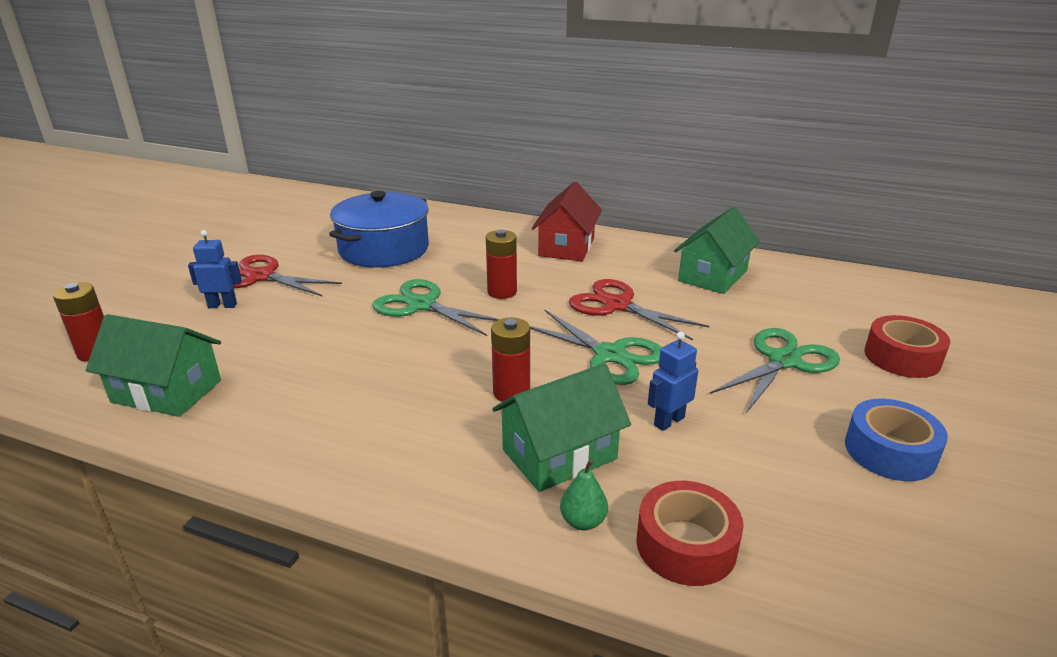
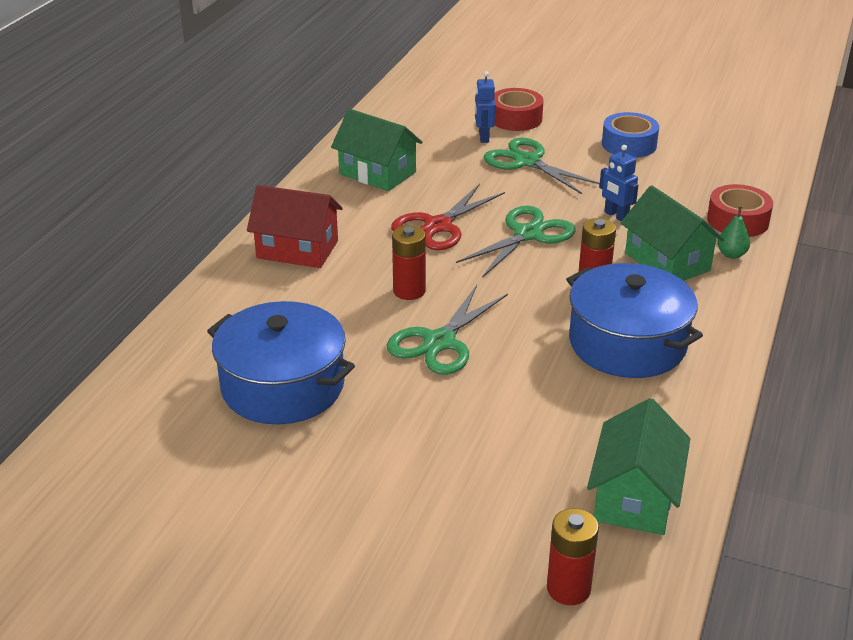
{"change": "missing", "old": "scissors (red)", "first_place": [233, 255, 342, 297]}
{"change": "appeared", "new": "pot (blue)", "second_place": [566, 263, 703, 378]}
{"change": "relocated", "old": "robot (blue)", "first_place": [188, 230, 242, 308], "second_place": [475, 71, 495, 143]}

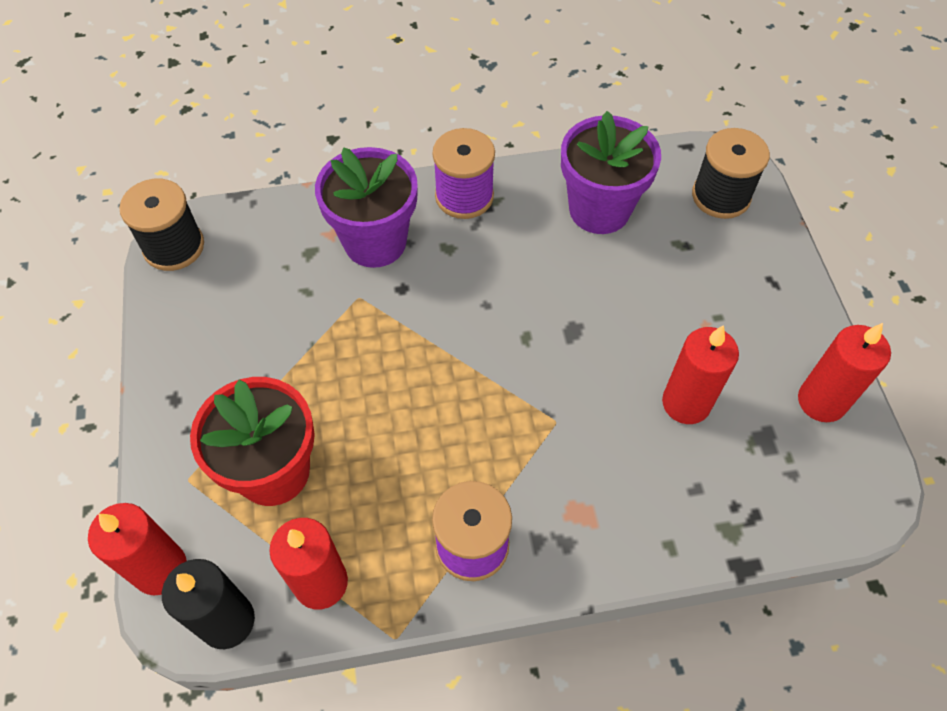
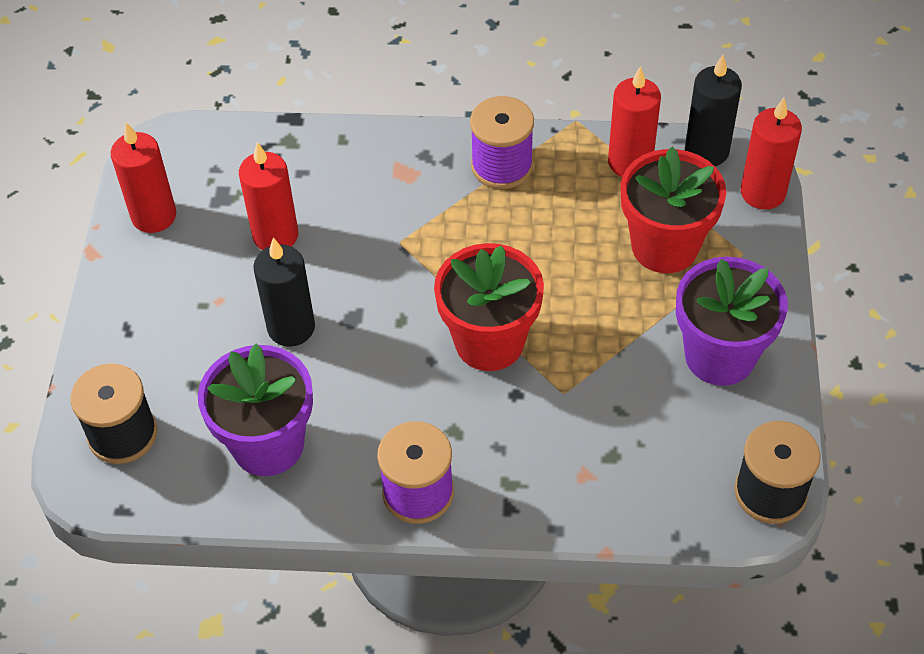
{"change": "appeared", "new": "candle (black)", "second_place": [253, 238, 315, 347]}
{"change": "appeared", "new": "flower pot (red)", "second_place": [434, 243, 544, 371]}
{"change": "relocated", "old": "flower pot (purple)", "first_place": [315, 147, 418, 268], "second_place": [676, 257, 788, 386]}

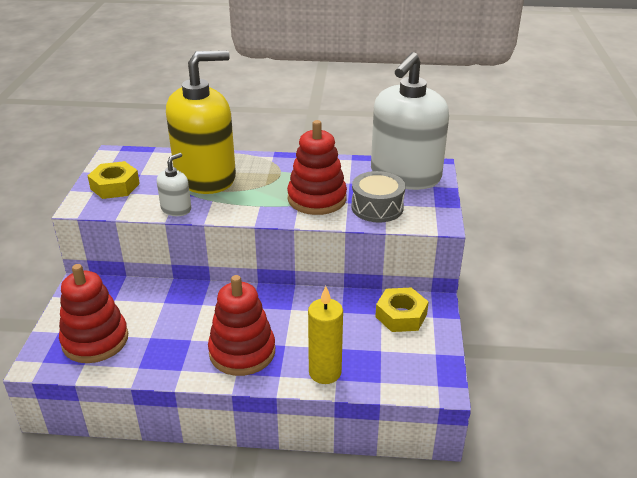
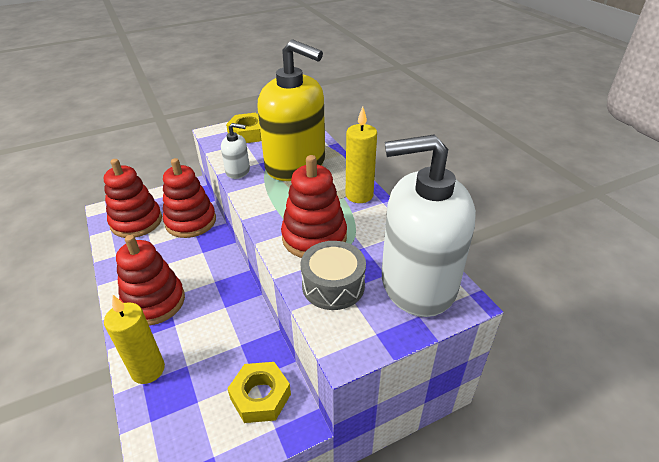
{"change": "appeared", "new": "stacking toy (red)", "second_place": [163, 158, 216, 238]}
{"change": "appeared", "new": "candle (yellow)", "second_place": [346, 107, 377, 203]}

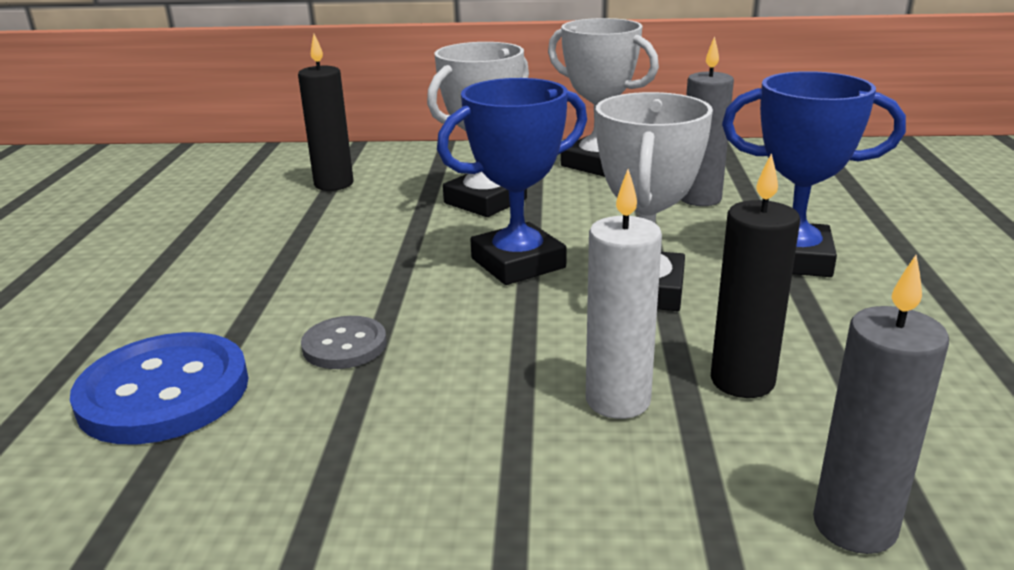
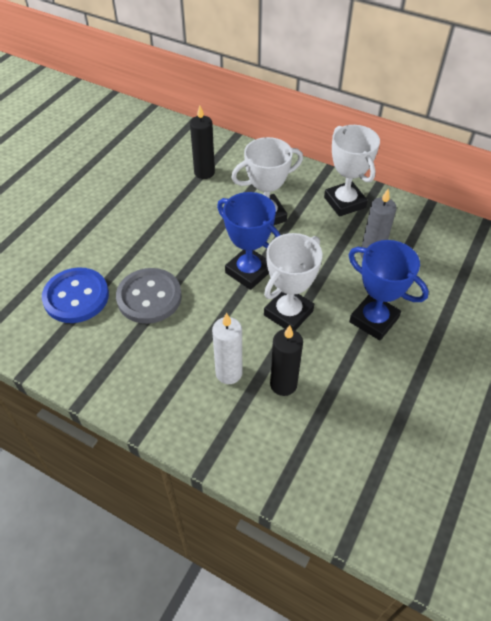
{"change": "missing", "old": "candle (grey)", "first_place": [813, 255, 949, 554]}
{"change": "spun", "old": "trophy (blue)", "first_place": [437, 78, 587, 285], "second_place": [217, 192, 280, 290], "degrees": 45}
{"change": "size", "old": "button (grey)", "first_place": [301, 316, 387, 369], "second_place": [116, 268, 182, 324], "factor": 1.81}

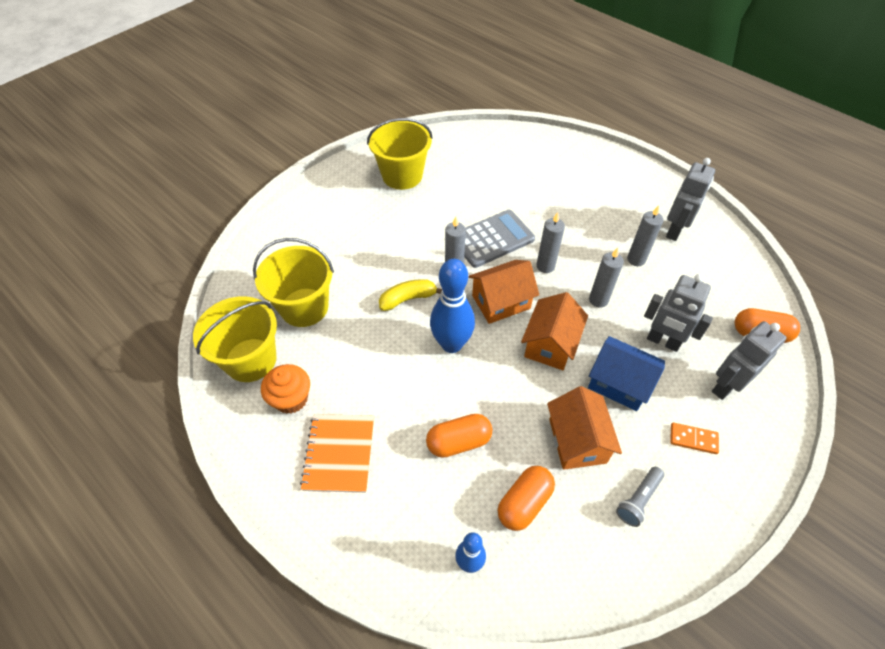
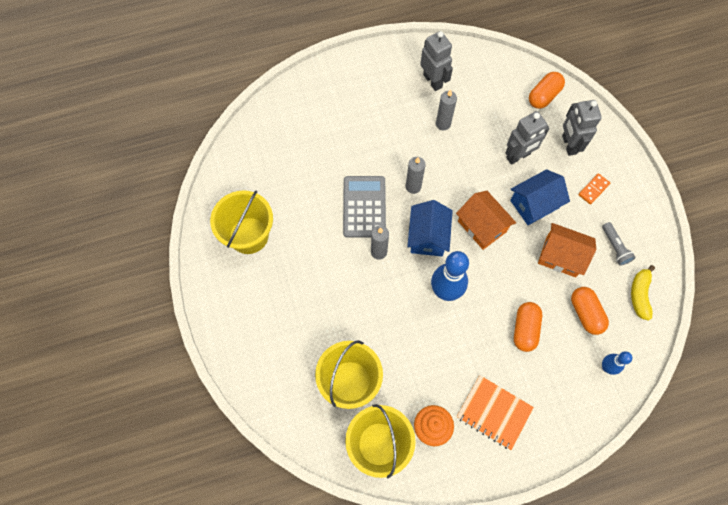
{"change": "missing", "old": "candle (grey)", "first_place": [589, 247, 624, 308]}
{"change": "relocated", "old": "banana (yellow)", "first_place": [379, 279, 442, 311], "second_place": [631, 265, 655, 321]}
{"change": "colour", "old": "house (orange)", "new": "house (blue)", "first_place": [469, 260, 539, 324], "second_place": [407, 200, 453, 256]}

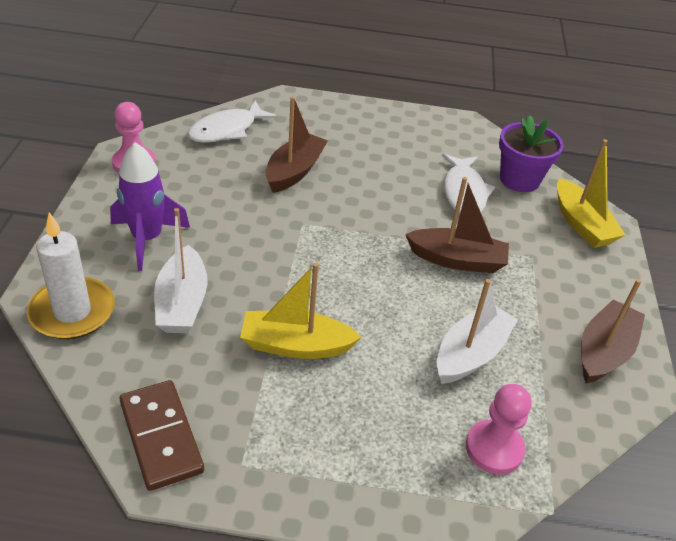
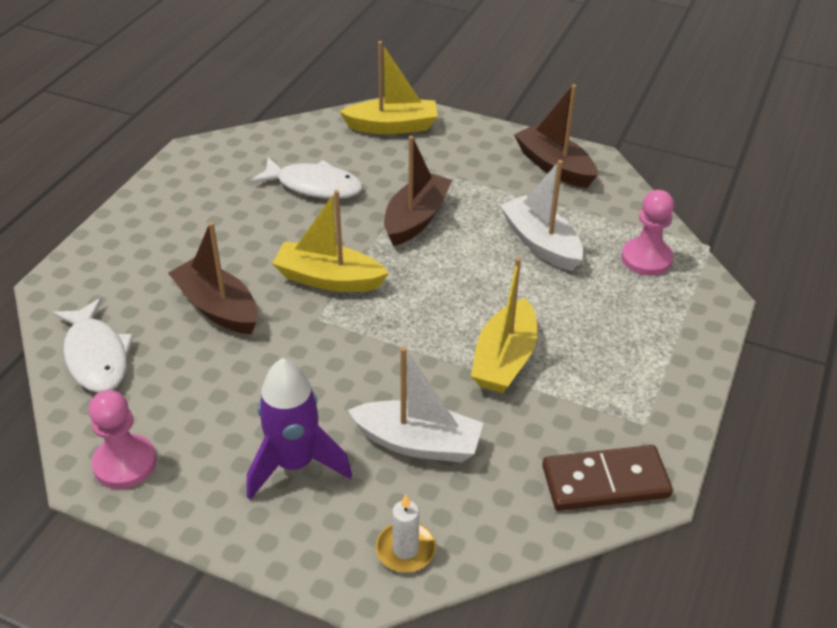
{"change": "missing", "old": "flower pot (purple)", "first_place": [499, 115, 564, 192]}
{"change": "appeared", "new": "boat (yellow)", "second_place": [272, 190, 389, 292]}
{"change": "size", "old": "candle (white)", "first_place": [27, 212, 115, 339], "second_place": [376, 494, 436, 573], "factor": 0.57}

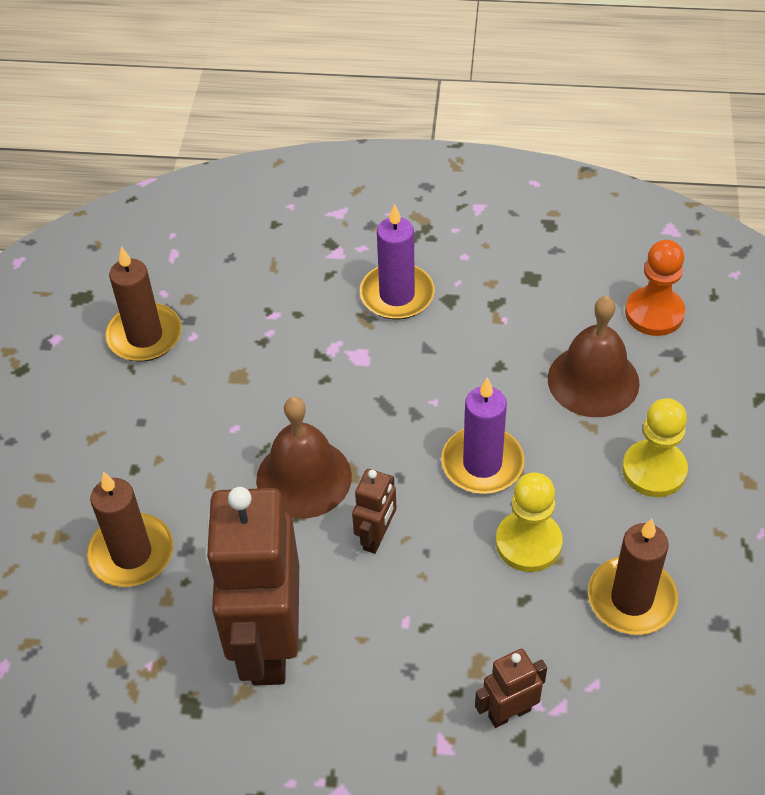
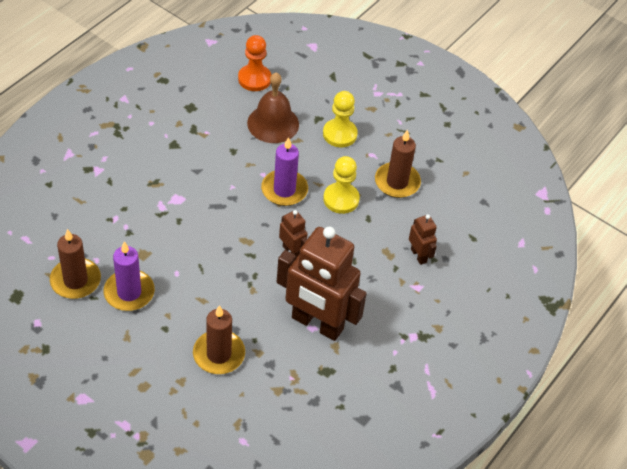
{"change": "missing", "old": "bell (brown)", "first_place": [256, 397, 352, 519]}
{"change": "relocated", "old": "candle (purple)", "first_place": [360, 204, 434, 320], "second_place": [103, 241, 155, 311]}
{"change": "spun", "old": "robot (brown)", "first_place": [475, 649, 547, 728], "second_place": [409, 214, 437, 265], "degrees": 150}

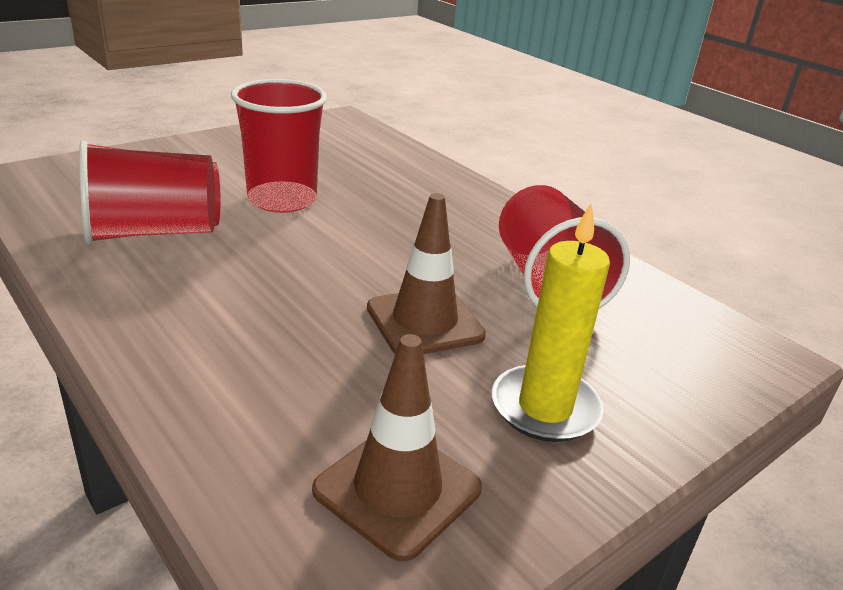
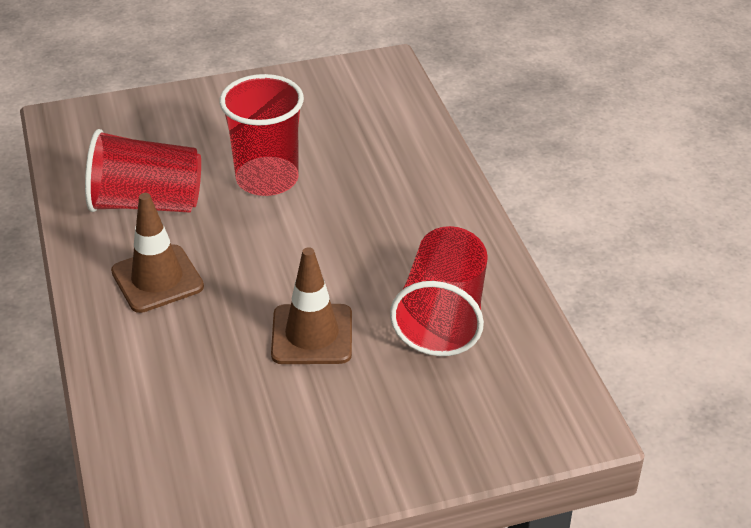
{"change": "missing", "old": "candle (yellow)", "first_place": [492, 204, 610, 442]}
{"change": "relocated", "old": "traffic cone (brown)", "first_place": [312, 334, 482, 562], "second_place": [111, 193, 204, 313]}

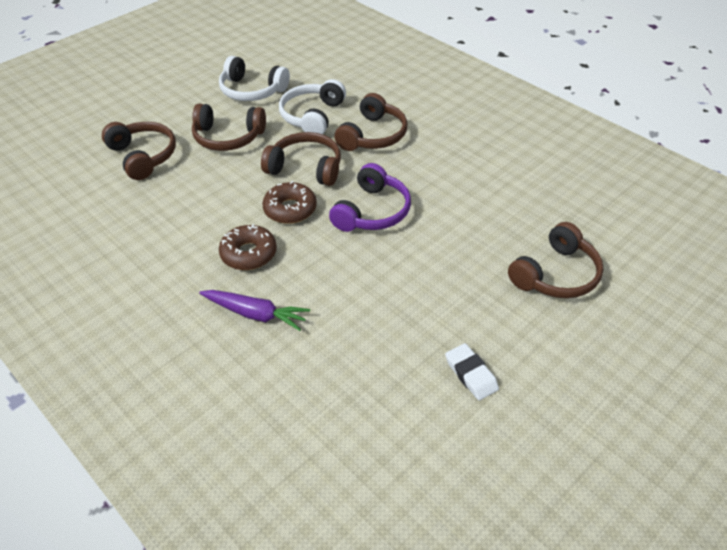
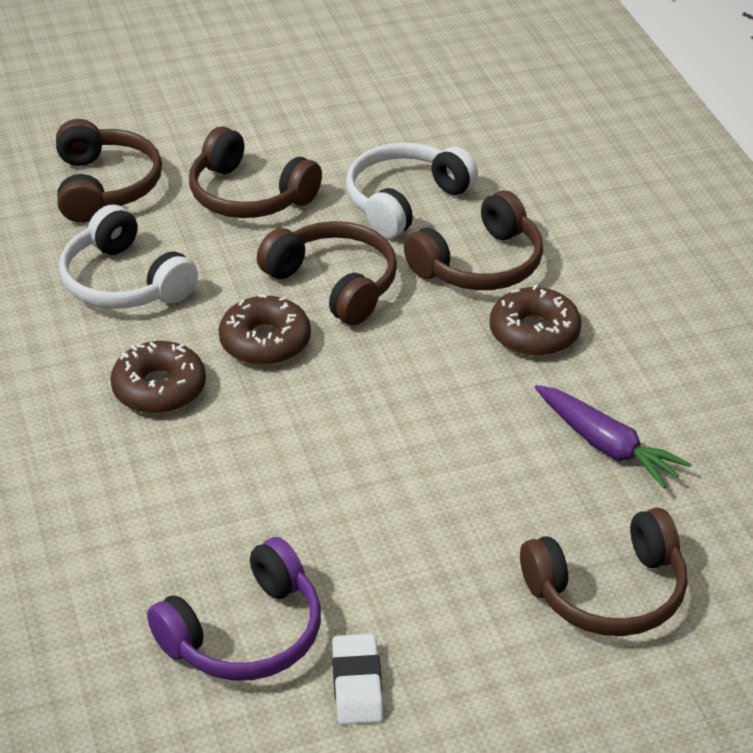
{"change": "appeared", "new": "donut (brown)", "second_place": [490, 284, 581, 356]}
{"change": "relocated", "old": "carrot (purple)", "first_place": [199, 290, 310, 331], "second_place": [535, 385, 691, 489]}
{"change": "relocated", "old": "headphones (white)", "first_place": [219, 56, 290, 101], "second_place": [59, 205, 198, 309]}
{"change": "relocated", "old": "headphones (purple)", "first_place": [329, 163, 411, 232], "second_place": [147, 537, 321, 681]}

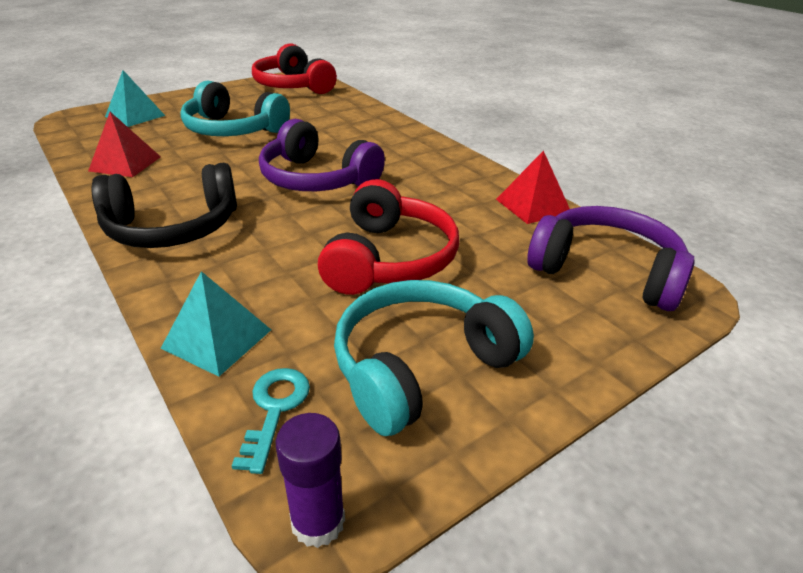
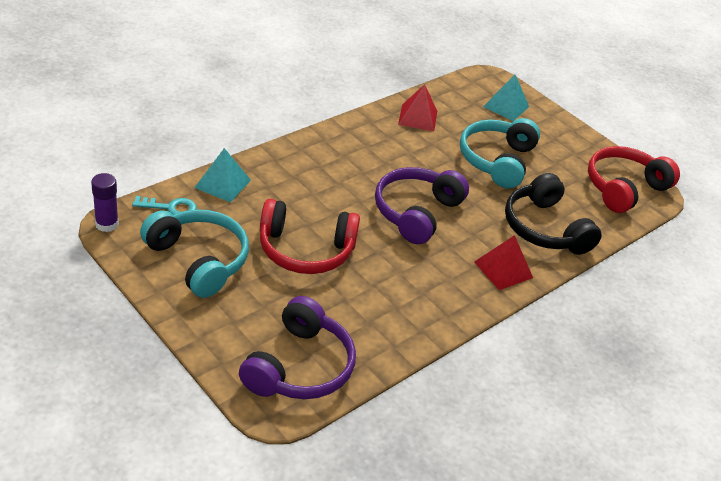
{"change": "relocated", "old": "headphones (black)", "first_place": [91, 163, 237, 248], "second_place": [505, 173, 602, 255]}
{"change": "relocated", "old": "pyramid (red)", "first_place": [496, 150, 570, 224], "second_place": [474, 235, 533, 290]}

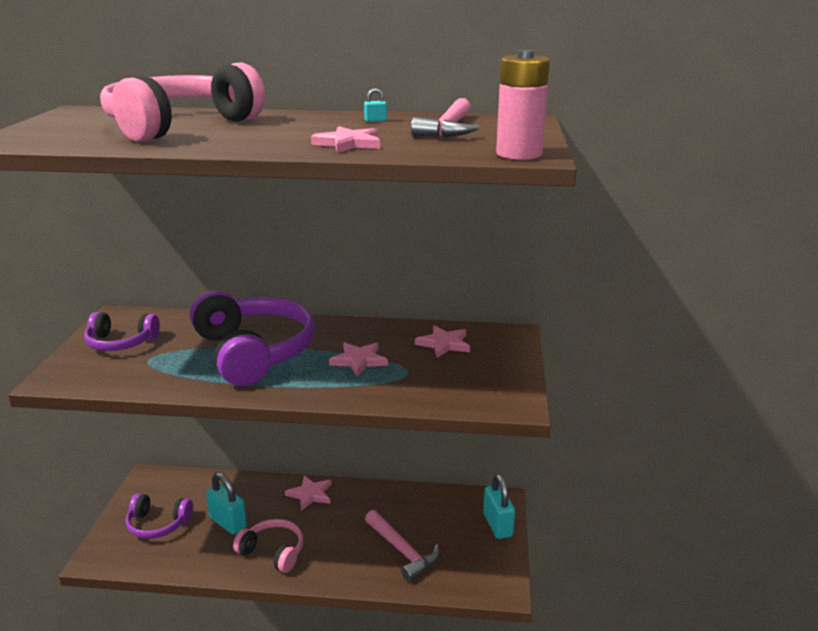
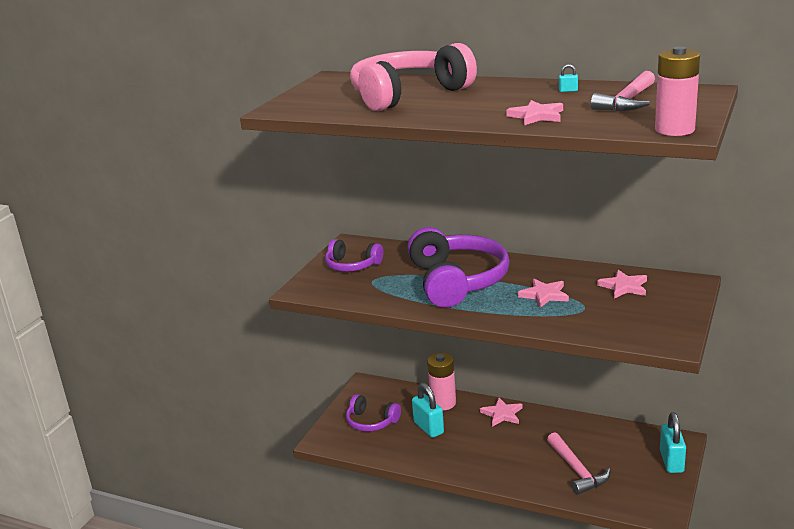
{"change": "missing", "old": "headphones (pink)", "first_place": [233, 519, 303, 573]}
{"change": "appeared", "new": "battery (pink)", "second_place": [427, 353, 456, 410]}

